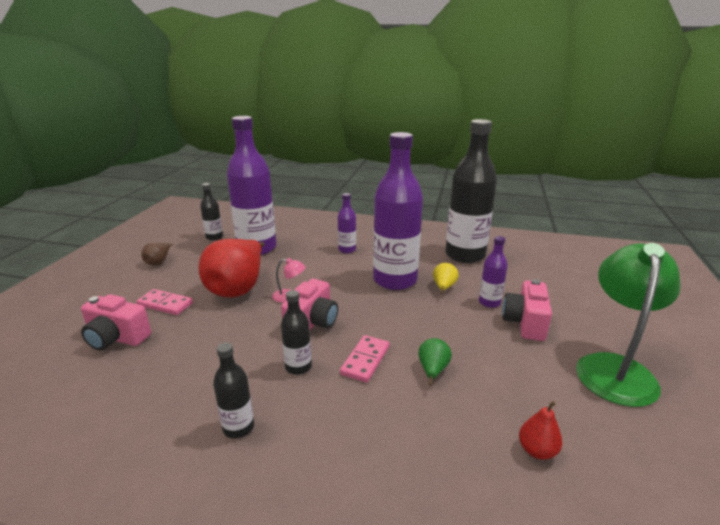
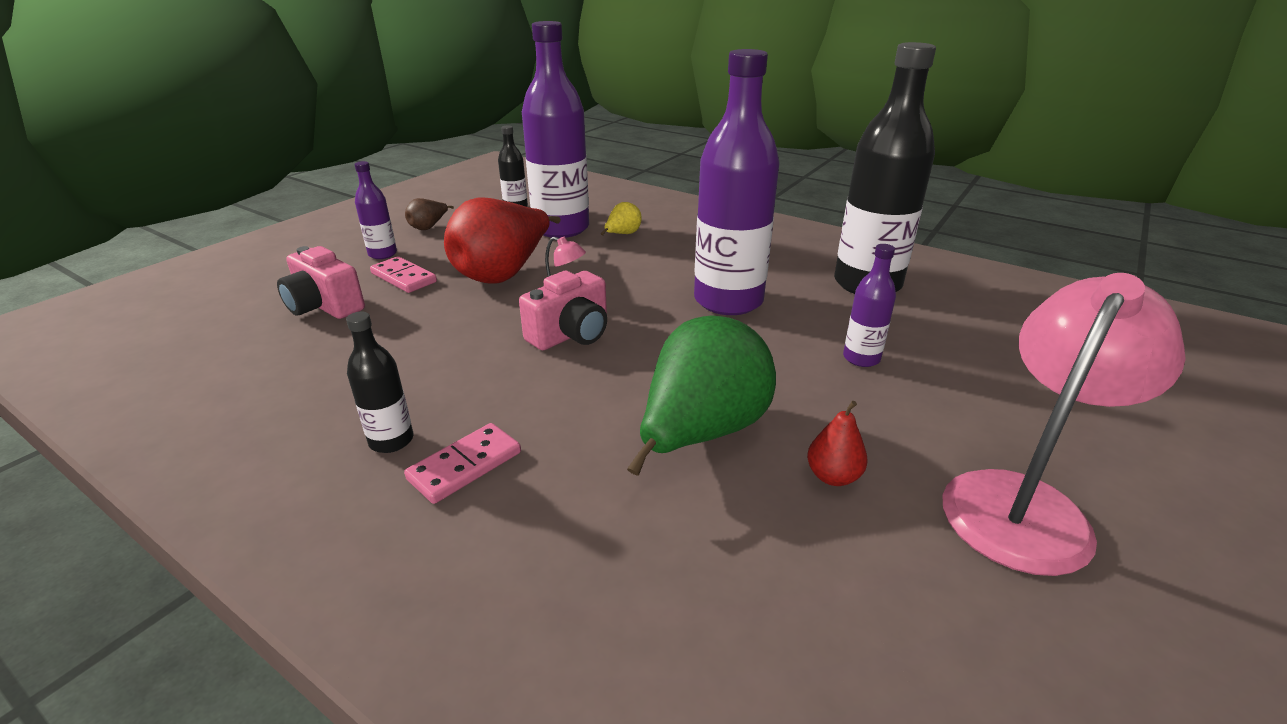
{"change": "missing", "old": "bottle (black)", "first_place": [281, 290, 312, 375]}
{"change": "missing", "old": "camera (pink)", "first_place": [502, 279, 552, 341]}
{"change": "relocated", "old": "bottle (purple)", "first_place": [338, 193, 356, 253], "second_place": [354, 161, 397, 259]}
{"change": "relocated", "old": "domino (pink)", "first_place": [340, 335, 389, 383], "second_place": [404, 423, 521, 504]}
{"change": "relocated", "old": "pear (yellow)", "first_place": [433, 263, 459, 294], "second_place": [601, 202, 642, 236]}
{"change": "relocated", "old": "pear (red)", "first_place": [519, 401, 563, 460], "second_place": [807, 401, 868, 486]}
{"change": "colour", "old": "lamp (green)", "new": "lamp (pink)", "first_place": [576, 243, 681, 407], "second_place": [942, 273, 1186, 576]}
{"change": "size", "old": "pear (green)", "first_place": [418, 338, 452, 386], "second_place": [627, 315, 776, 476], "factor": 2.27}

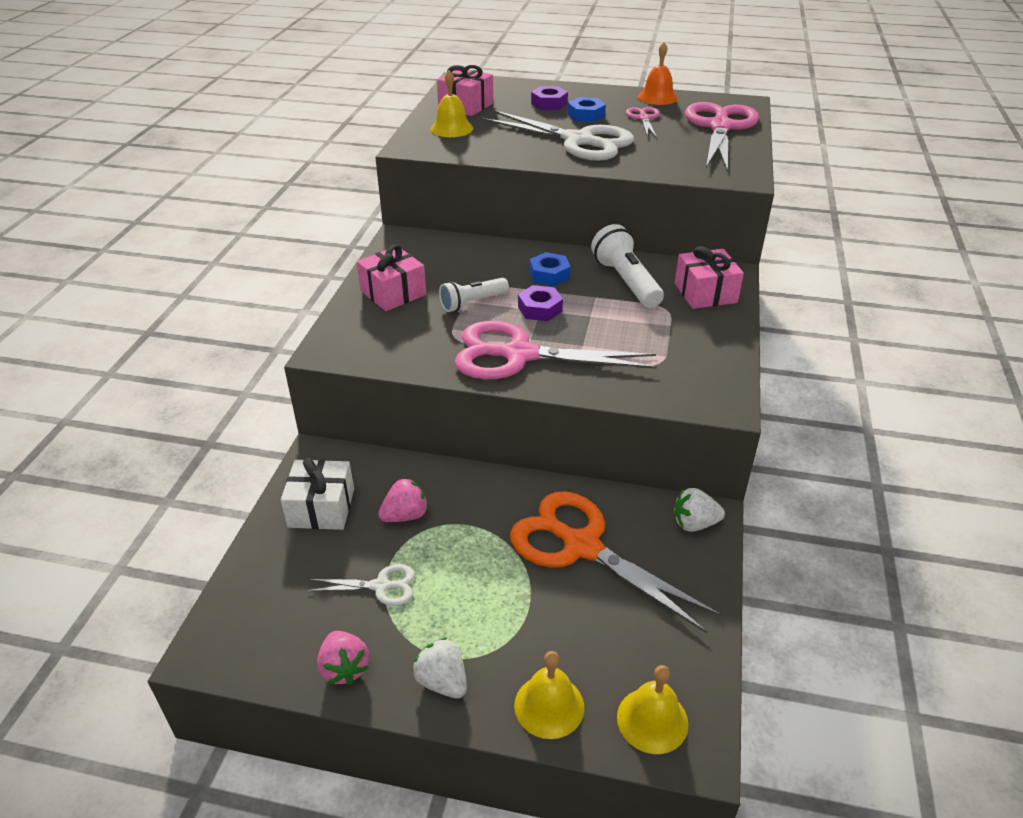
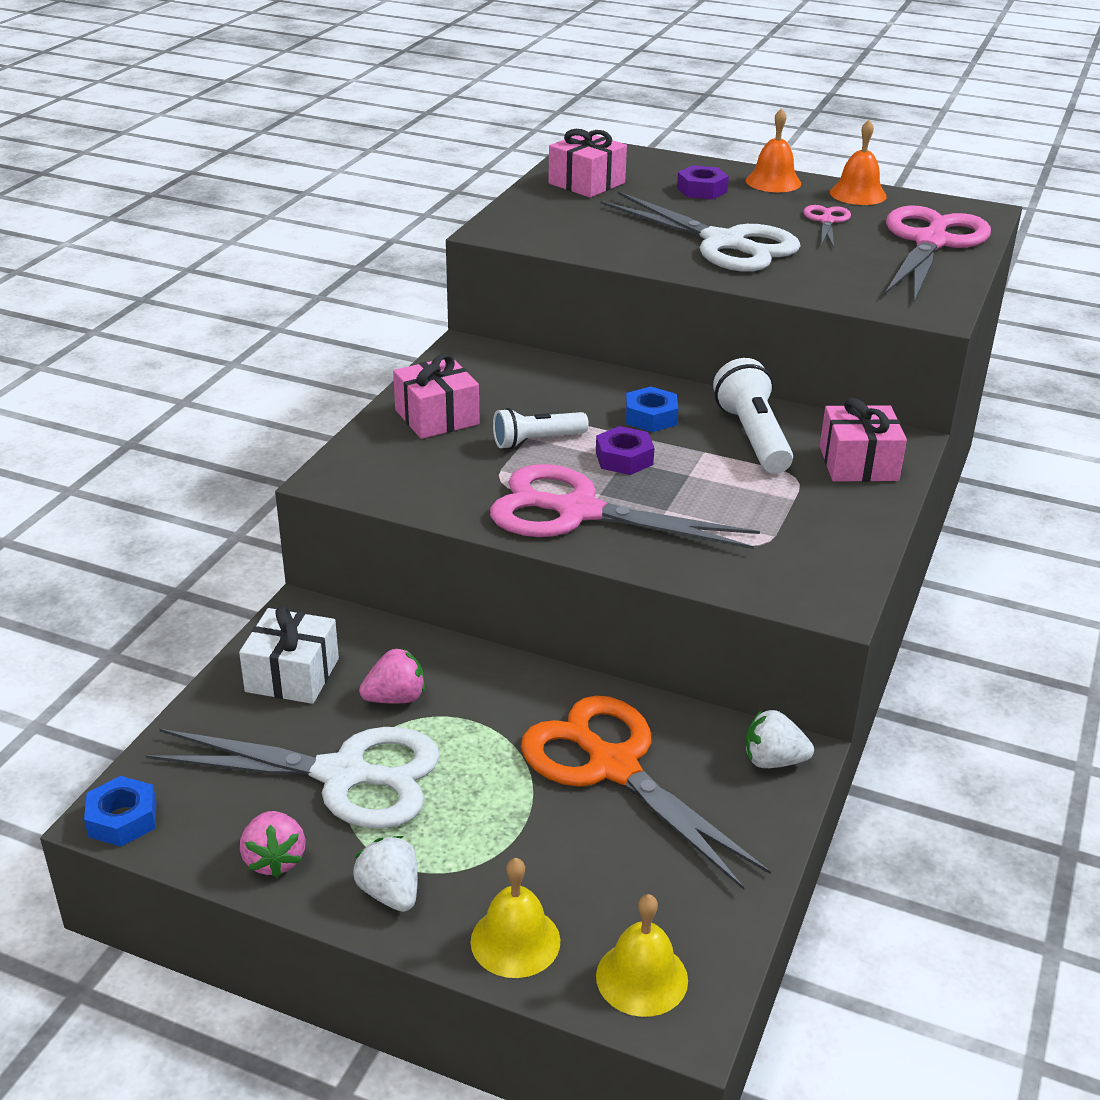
{"change": "missing", "old": "bell (yellow)", "first_place": [431, 70, 473, 137]}
{"change": "appeared", "new": "bell (orange)", "second_place": [746, 108, 801, 192]}
{"change": "relocated", "old": "nut (blue)", "first_place": [568, 97, 606, 123], "second_place": [84, 776, 156, 847]}
{"change": "size", "old": "scissors (white)", "first_place": [307, 564, 415, 606], "second_place": [146, 727, 440, 829], "factor": 2.13}

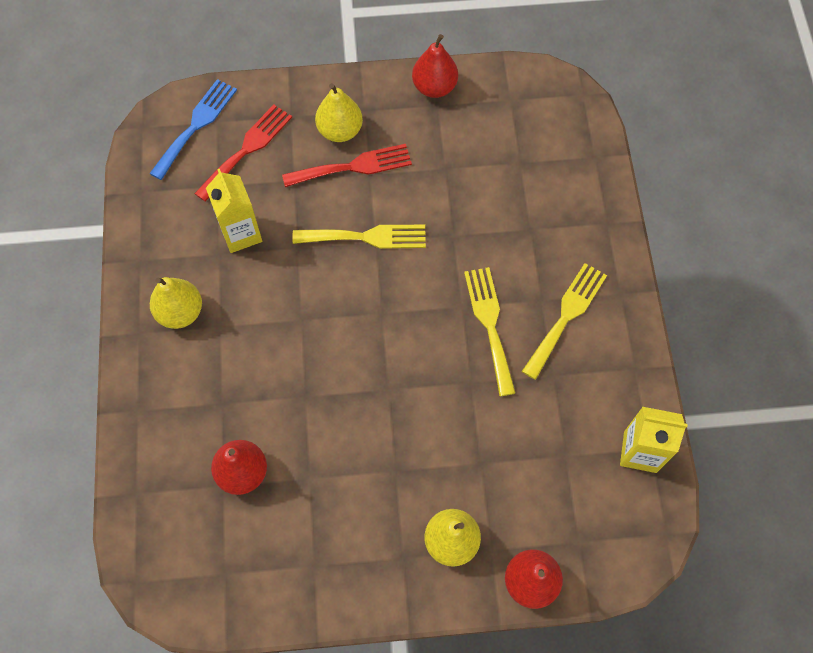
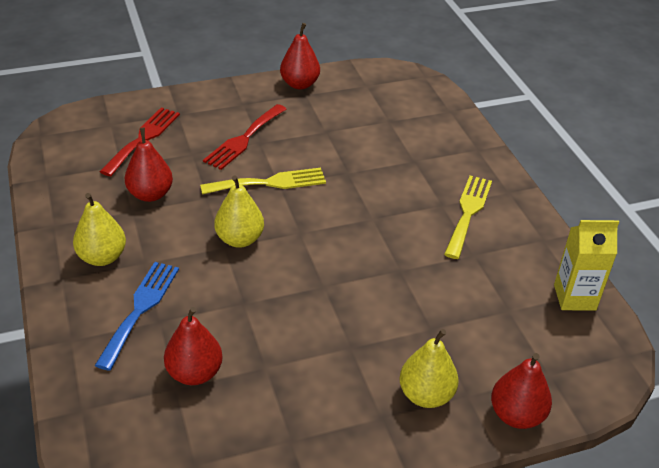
{"change": "missing", "old": "fork (yellow)", "first_place": [464, 267, 516, 396]}
{"change": "relocated", "old": "fork (blue)", "first_place": [149, 79, 237, 180], "second_place": [95, 262, 179, 371]}
{"change": "relocated", "old": "pear (yellow)", "first_place": [315, 83, 363, 142], "second_place": [214, 175, 264, 248]}
{"change": "exchanged", "old": "carton (yellow)", "new": "pear (red)", "first_place": [206, 169, 262, 253], "second_place": [124, 127, 173, 202]}
{"change": "spun", "old": "fork (red)", "first_place": [282, 144, 412, 187], "second_place": [203, 104, 286, 170], "degrees": 150}

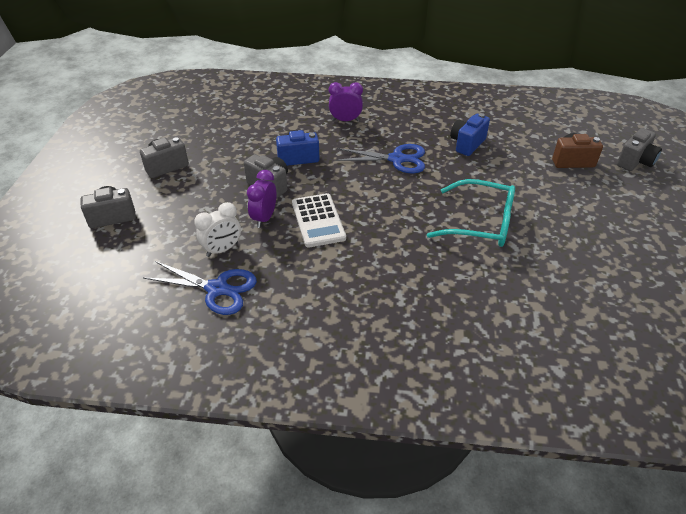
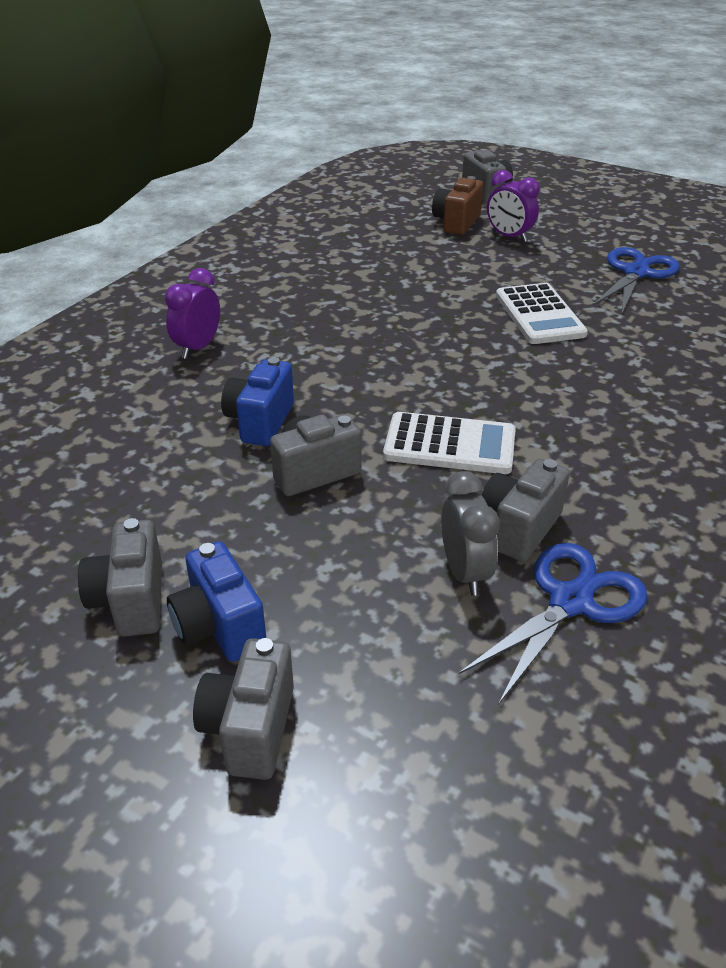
{"change": "appeared", "new": "camera (grey)", "second_place": [482, 459, 570, 562]}
{"change": "relocated", "old": "clock (purple)", "first_place": [247, 170, 277, 228], "second_place": [487, 170, 540, 242]}
{"change": "relocated", "old": "scissors (blue)", "first_place": [335, 144, 425, 173], "second_place": [593, 247, 680, 313]}
{"change": "relocated", "old": "camera (blue)", "first_place": [450, 113, 490, 156], "second_place": [167, 541, 266, 662]}
{"change": "exchanged", "old": "glasses (turquoise)", "new": "calculator (white)", "first_place": [427, 179, 515, 247], "second_place": [496, 283, 588, 344]}
{"change": "colour", "old": "clock (white)", "new": "clock (grey)", "first_place": [194, 202, 241, 257], "second_place": [441, 471, 500, 596]}

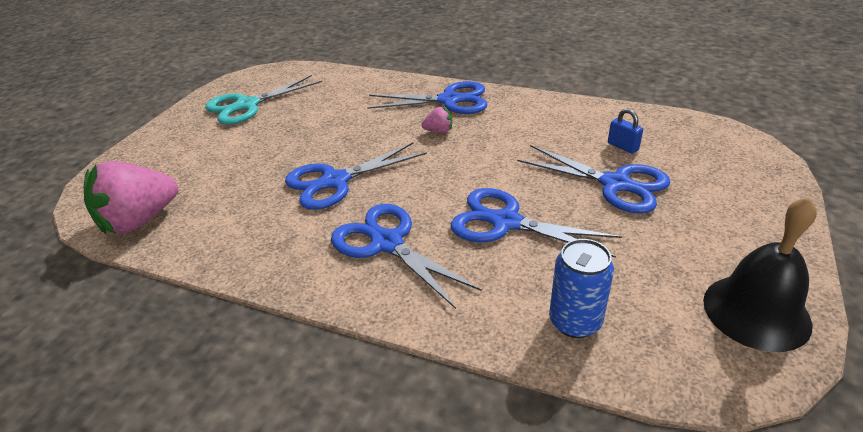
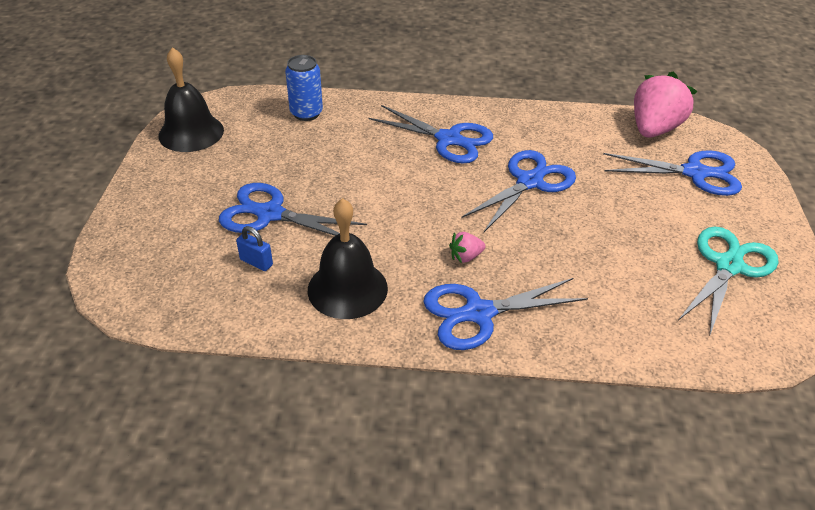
{"change": "appeared", "new": "bell (black)", "second_place": [308, 198, 388, 319]}
{"change": "relocated", "old": "scissors (blue)", "first_place": [451, 188, 622, 258], "second_place": [603, 150, 742, 196]}

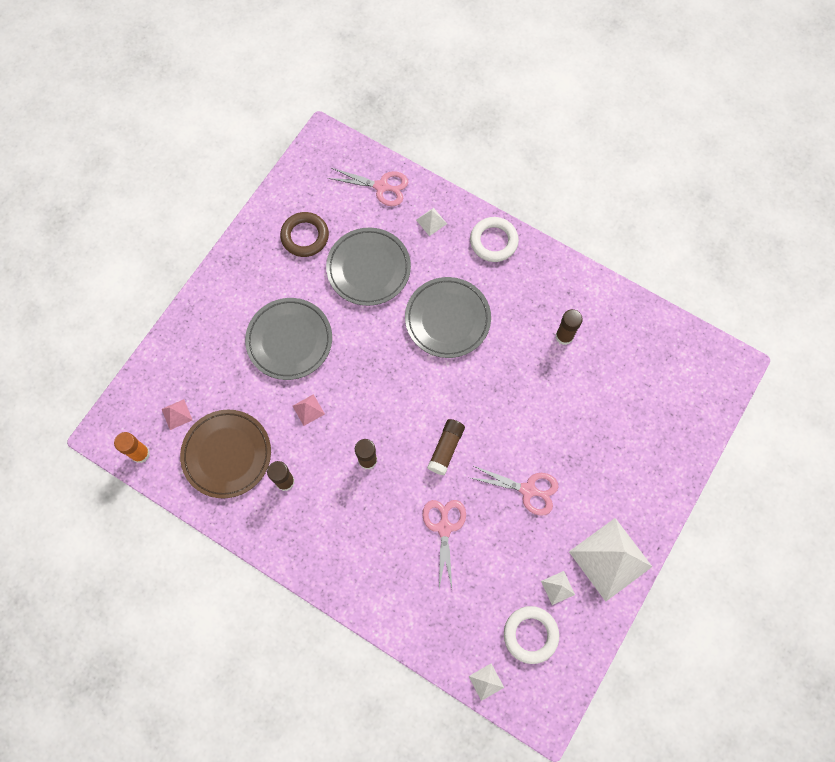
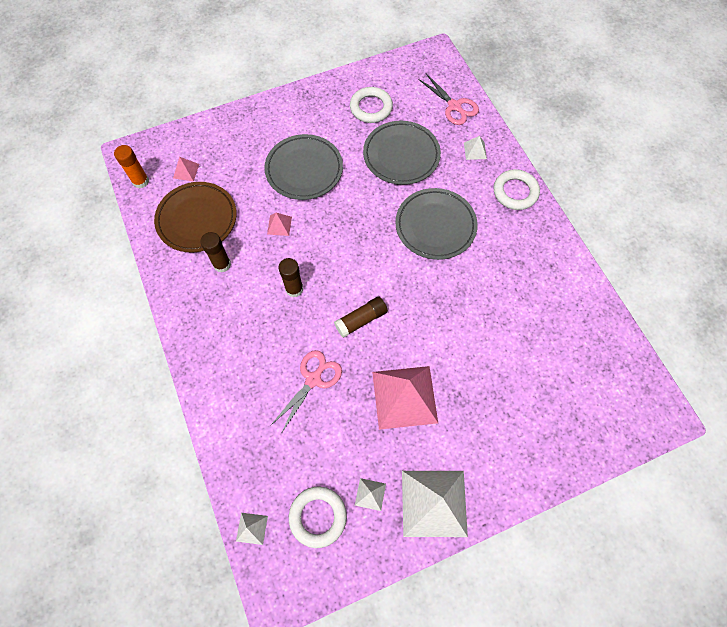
{"change": "missing", "old": "glue stick (brown)", "first_place": [556, 309, 583, 345]}
{"change": "exchanged", "old": "scissors (pink)", "new": "pyramid (pink)", "first_place": [471, 465, 559, 516], "second_place": [372, 366, 438, 430]}
{"change": "colour", "old": "ring (brown)", "new": "ring (white)", "first_place": [280, 212, 329, 257], "second_place": [350, 87, 393, 123]}

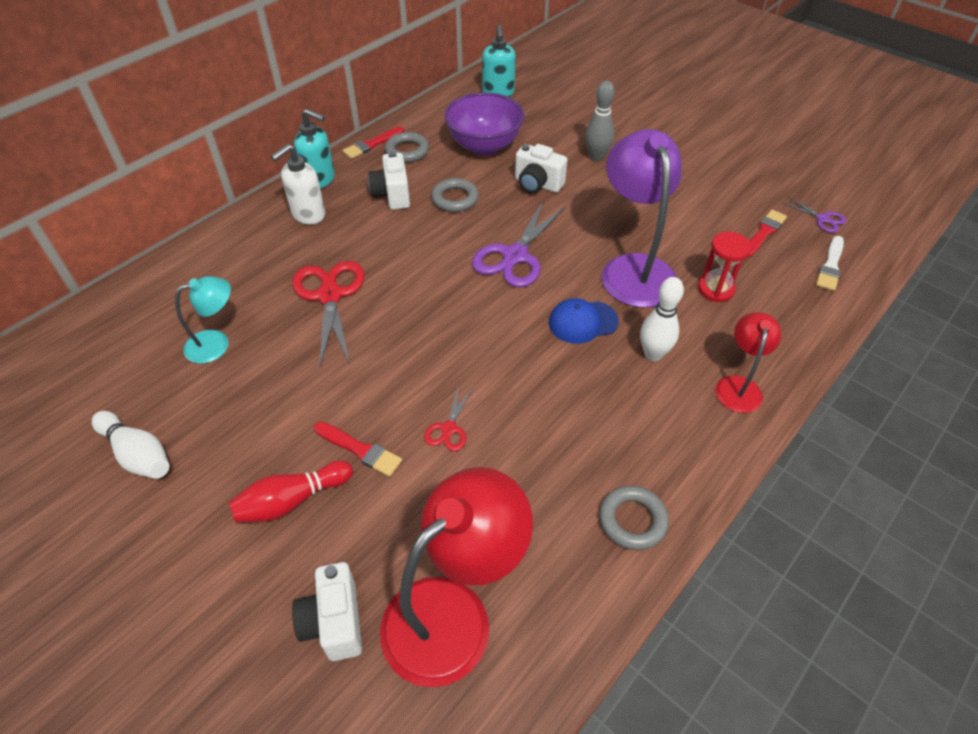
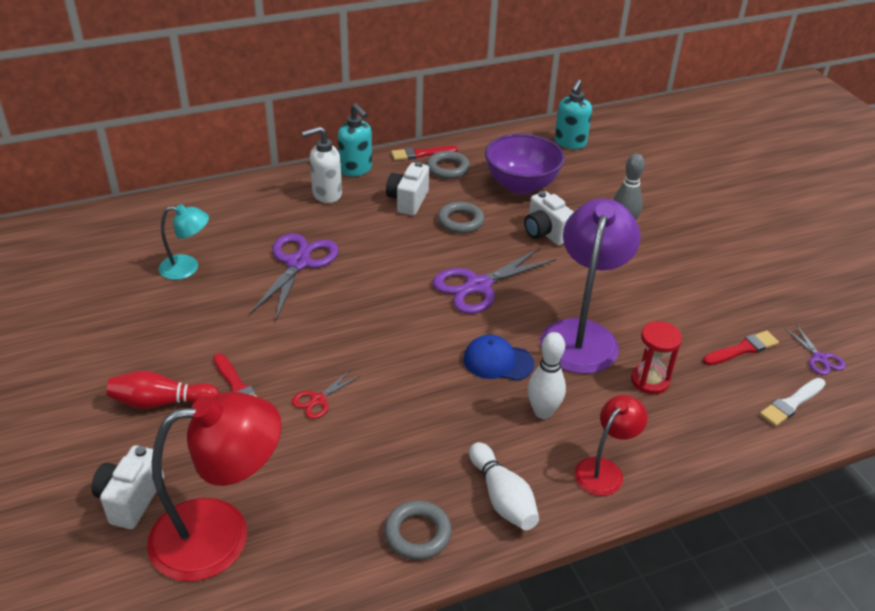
{"change": "relocated", "old": "bowling pin (white)", "first_place": [92, 411, 169, 479], "second_place": [469, 442, 539, 530]}
{"change": "colour", "old": "scissors (red)", "new": "scissors (purple)", "first_place": [292, 261, 365, 368], "second_place": [249, 233, 339, 321]}

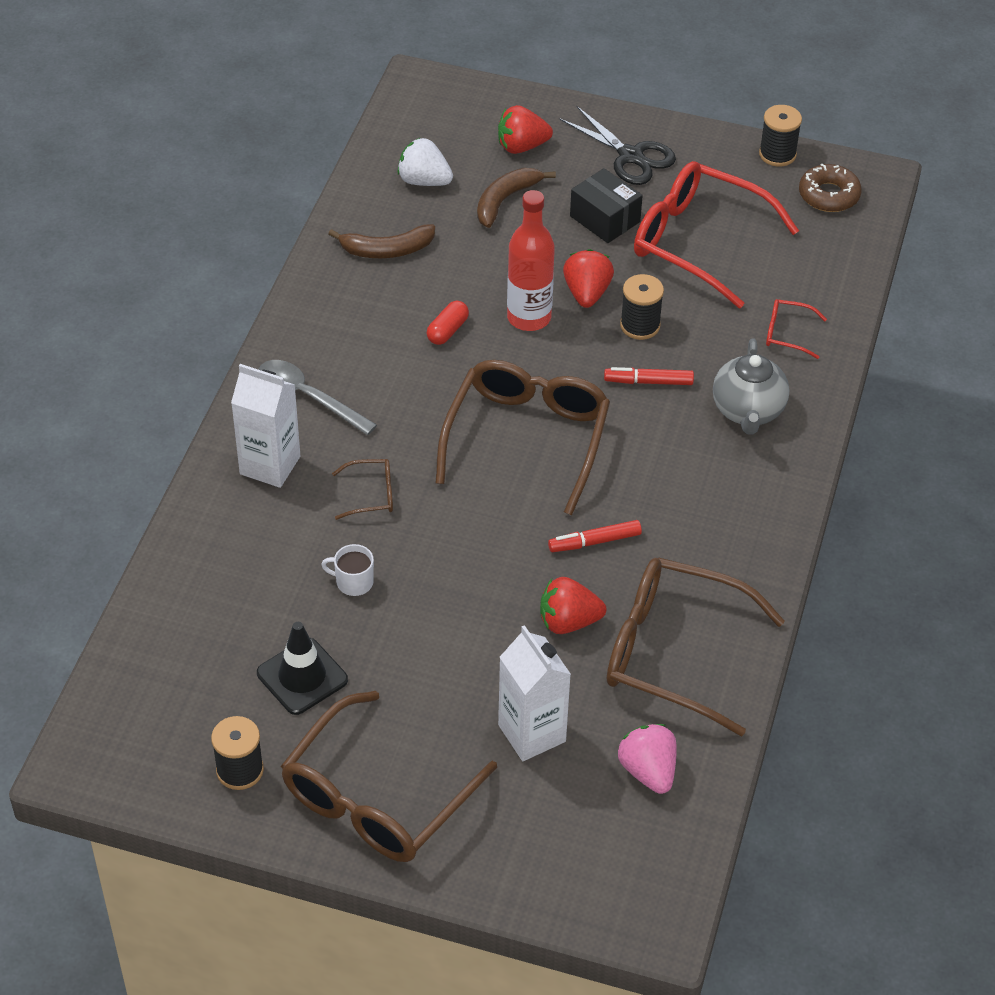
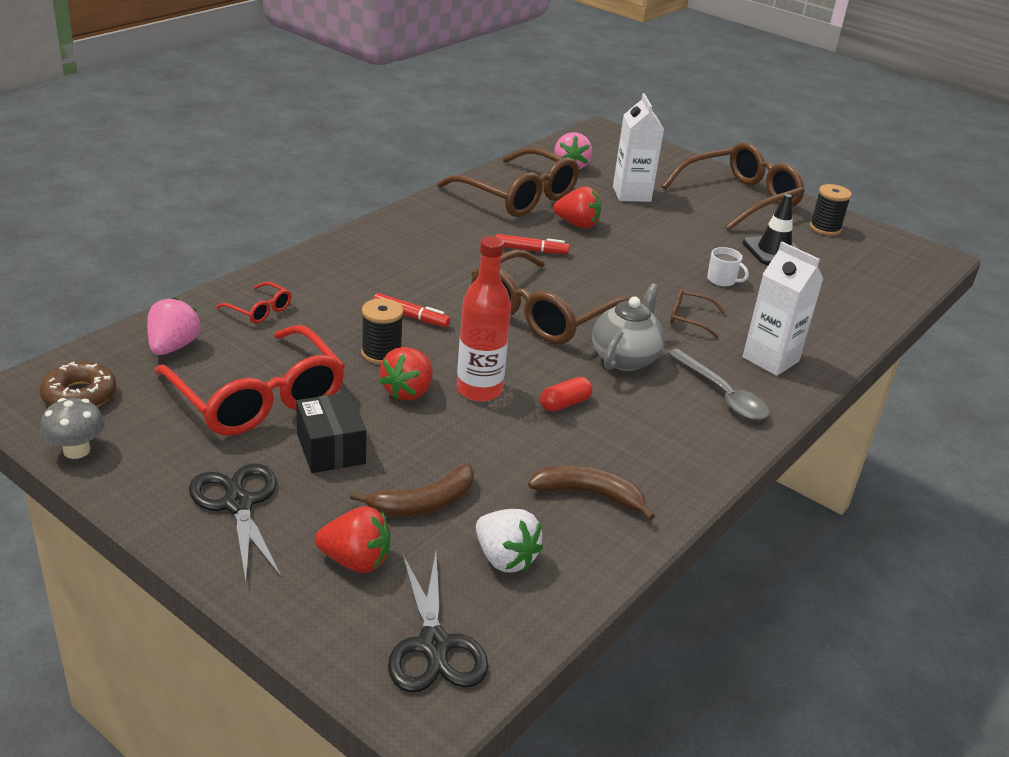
{"change": "appeared", "new": "strawberry (pink)", "second_place": [147, 297, 200, 355]}
{"change": "appeared", "new": "scissors (black)", "second_place": [388, 552, 488, 693]}
{"change": "relocated", "old": "teapot (grey)", "first_place": [713, 338, 789, 435], "second_place": [592, 283, 665, 371]}
{"change": "exchanged", "old": "spool (black)", "new": "mushroom (grey)", "first_place": [759, 105, 802, 167], "second_place": [40, 398, 105, 459]}

